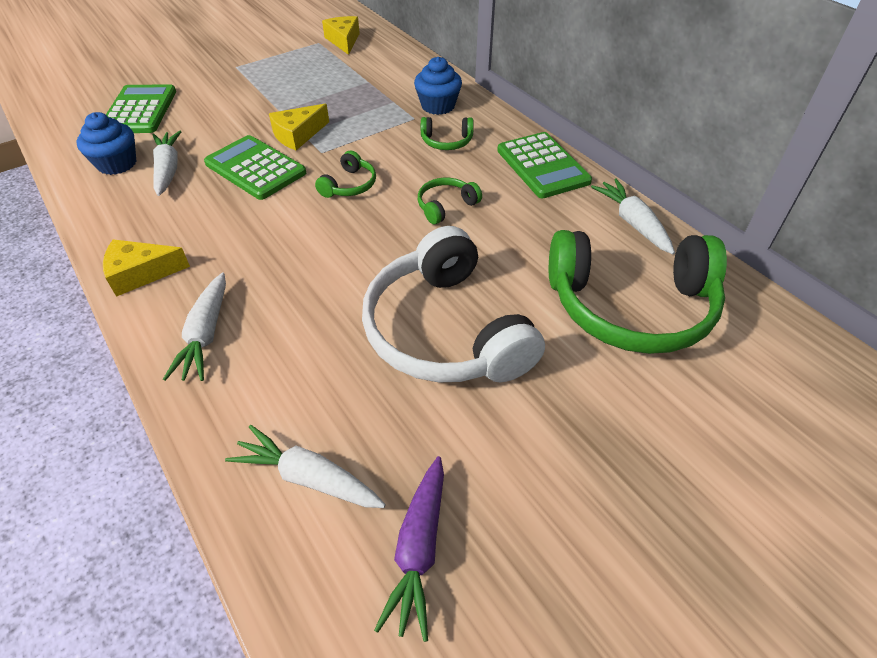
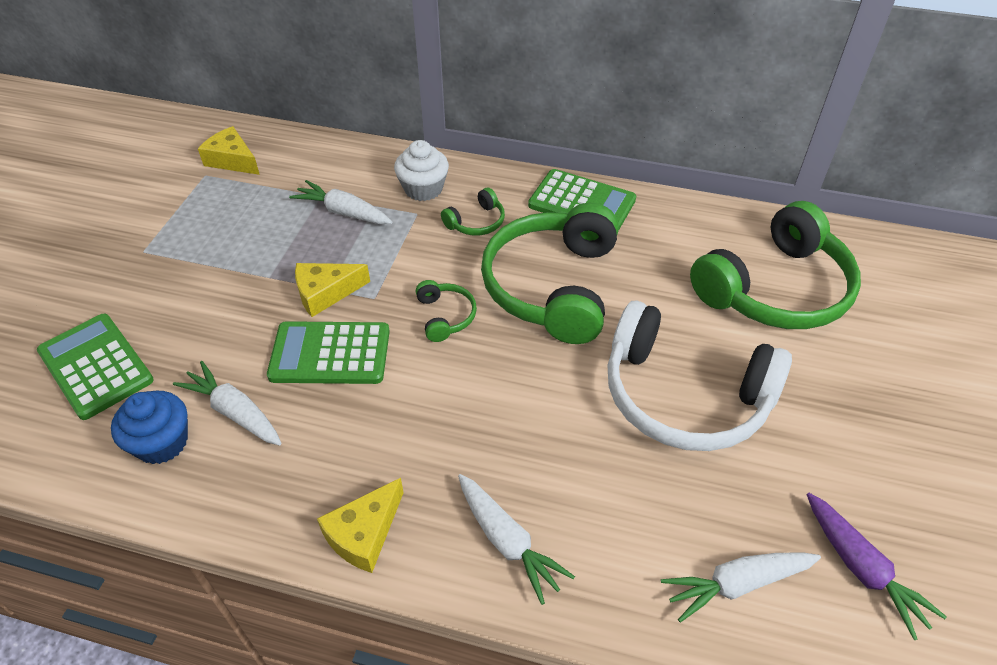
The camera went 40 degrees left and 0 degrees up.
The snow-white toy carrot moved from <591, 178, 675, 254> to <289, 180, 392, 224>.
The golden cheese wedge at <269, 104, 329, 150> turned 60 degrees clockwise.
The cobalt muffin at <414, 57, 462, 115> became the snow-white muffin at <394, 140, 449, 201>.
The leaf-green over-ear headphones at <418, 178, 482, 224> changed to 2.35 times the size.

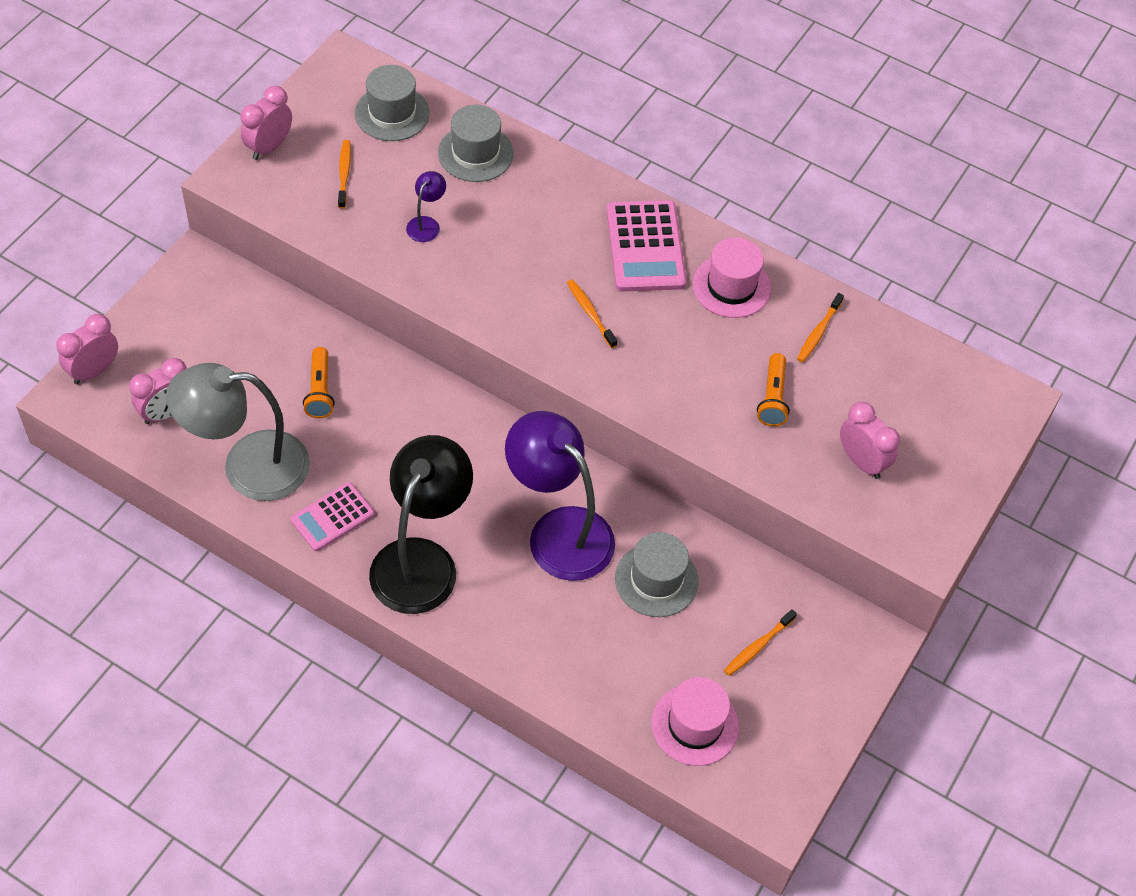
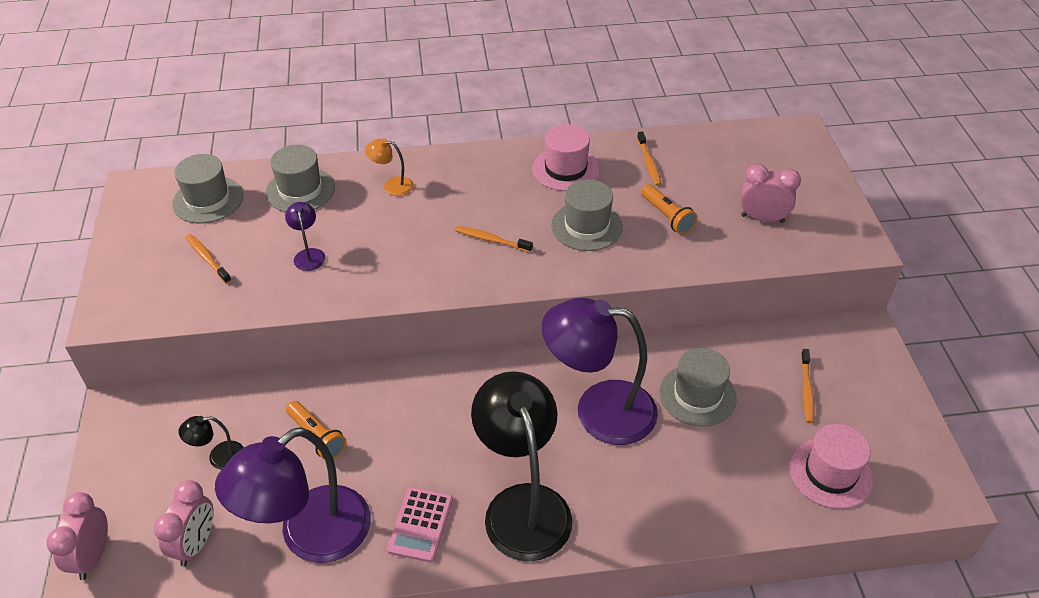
The camera went 35 degrees left and 10 degrees down.
The jet-black desk lamp at <178, 416, 244, 470> appeared.
The ash-grey desk lamp at <166, 363, 310, 501> became the violet desk lamp at <215, 427, 371, 563>.
The orange-coloured desk lamp at <365, 138, 414, 196> appeared.
The ash-grey hat at <551, 179, 623, 251> appeared.
The pink bedside clock at <240, 86, 292, 160> disappeared.
The pink pocket calculator at <606, 200, 687, 292> disappeared.

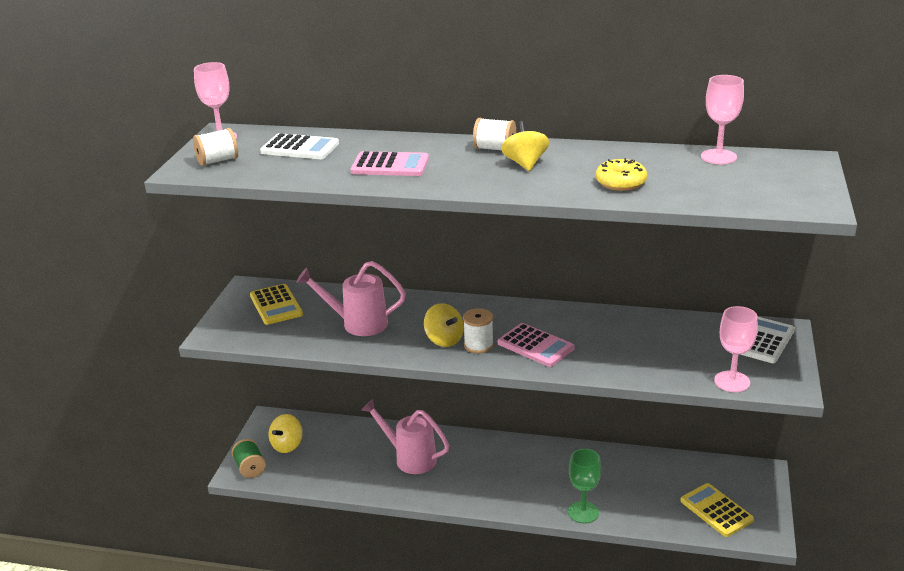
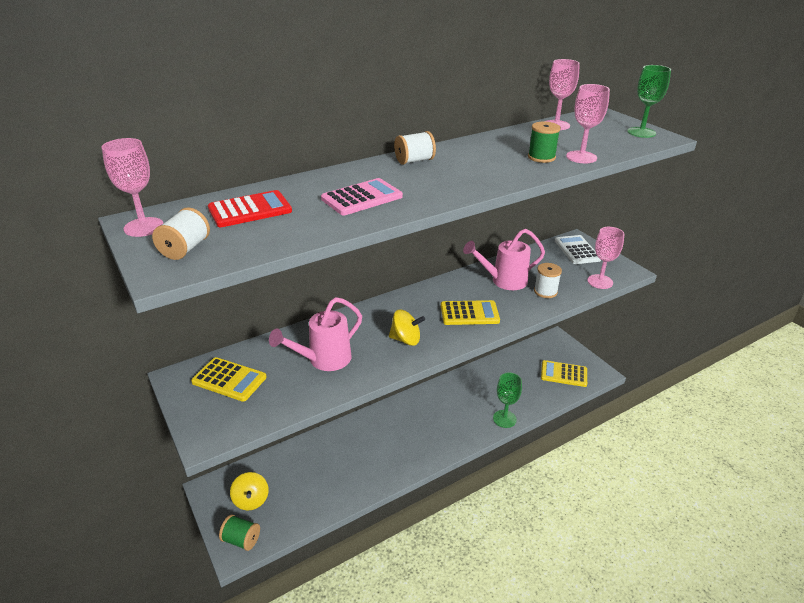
The camera went 45 degrees left and 5 degrees up.
The snow-white pocket calculator at <260, 133, 339, 159> became the red pocket calculator at <208, 190, 292, 227>.
The pink pocket calculator at <498, 323, 574, 367> became the golden pocket calculator at <441, 300, 500, 325>.
The pink watering can moved from <362, 399, 449, 474> to <463, 229, 545, 290>.
The golden donut at <596, 158, 647, 191> was replaced by the leaf-green spool at <528, 121, 561, 163>.
The snow-white spool moved from <463, 308, 494, 353> to <534, 263, 562, 298>.
The pink chalice at <566, 84, 610, 163> appeared.
The leaf-green chalice at <627, 65, 671, 138> appeared.
The golden whirligig at <501, 121, 549, 171> disappeared.

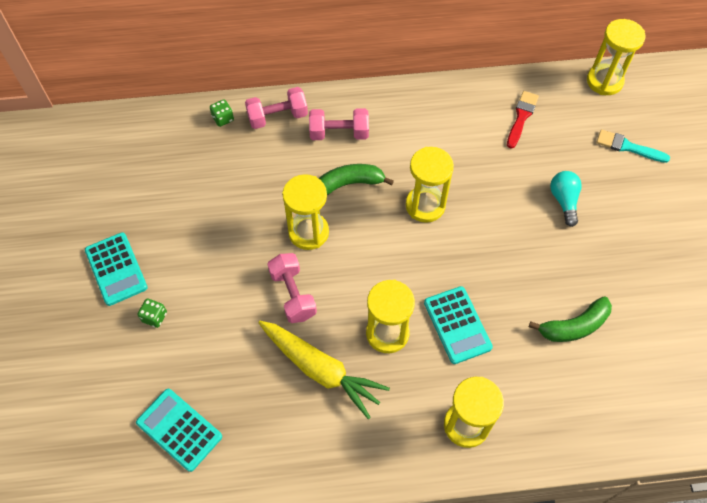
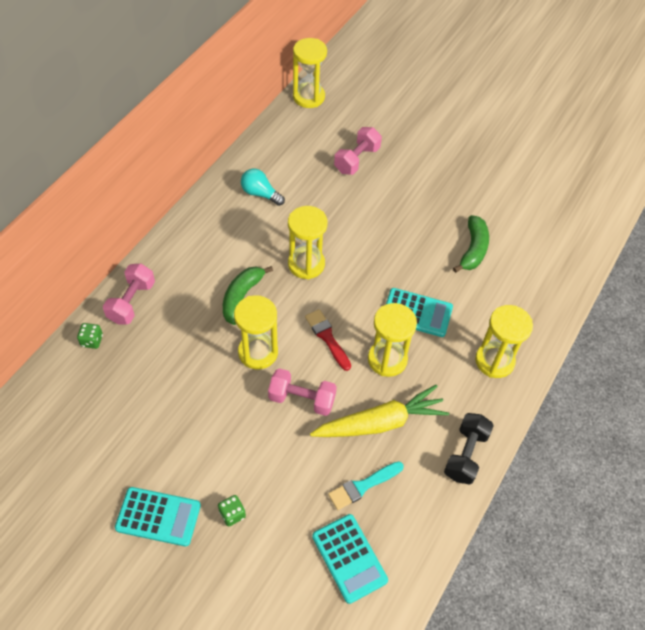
The camera went 55 degrees left and 5 degrees down.
The turquoise bulb moved from <550, 171, 582, 227> to <241, 169, 285, 206>.
The red brush moved from <507, 91, 539, 149> to <305, 309, 351, 371>.
The turquoise pocket calculator at <136, 389, 222, 472> turned 105 degrees counterclockwise.
The turquoise brush moved from <596, 129, 670, 163> to <328, 461, 404, 510>.
The pink free weight moved from <309, 108, 369, 140> to <334, 127, 382, 175>.
The jet-black free weight at <444, 413, 494, 485> appeared.

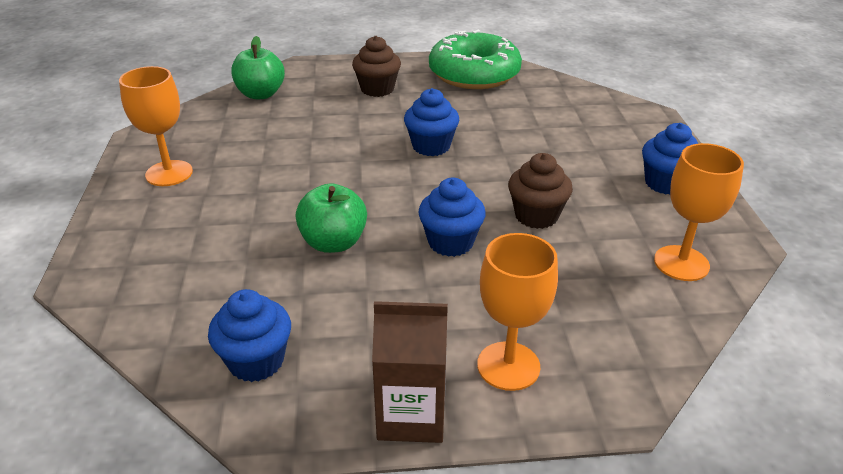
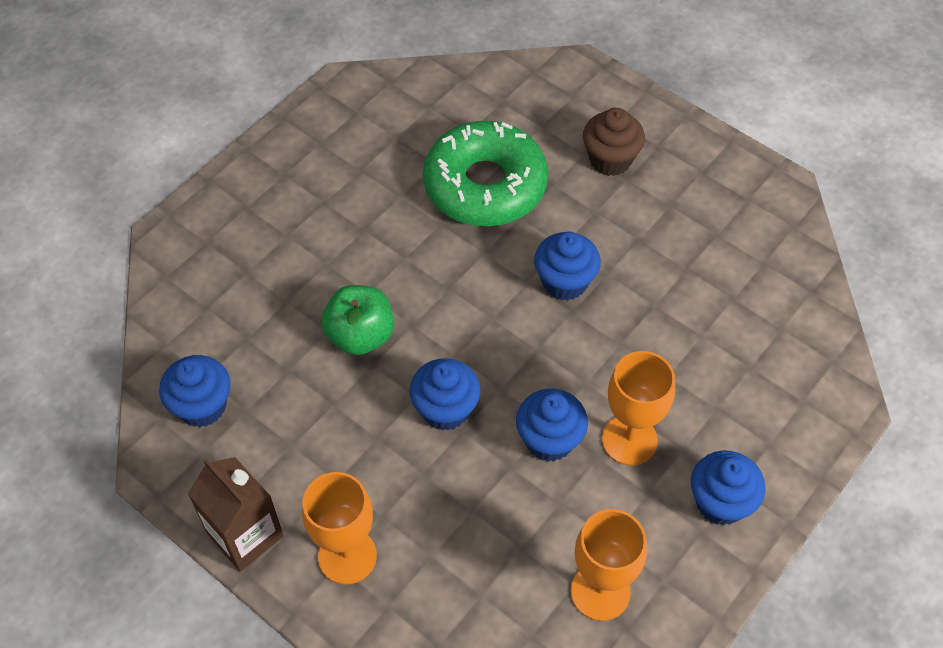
The camera went 45 degrees right and 20 degrees up.
The leaf-green donut moved from <429, 30, 522, 89> to <423, 121, 548, 226>.
The dark brown muffin at <508, 153, 573, 229> became the cobalt muffin at <516, 389, 588, 462>.
The orange-coloured chalice moved from <119, 66, 193, 186> to <602, 351, 675, 465>.
The leaf-green apple fruit at <231, 36, 285, 99> disappeared.

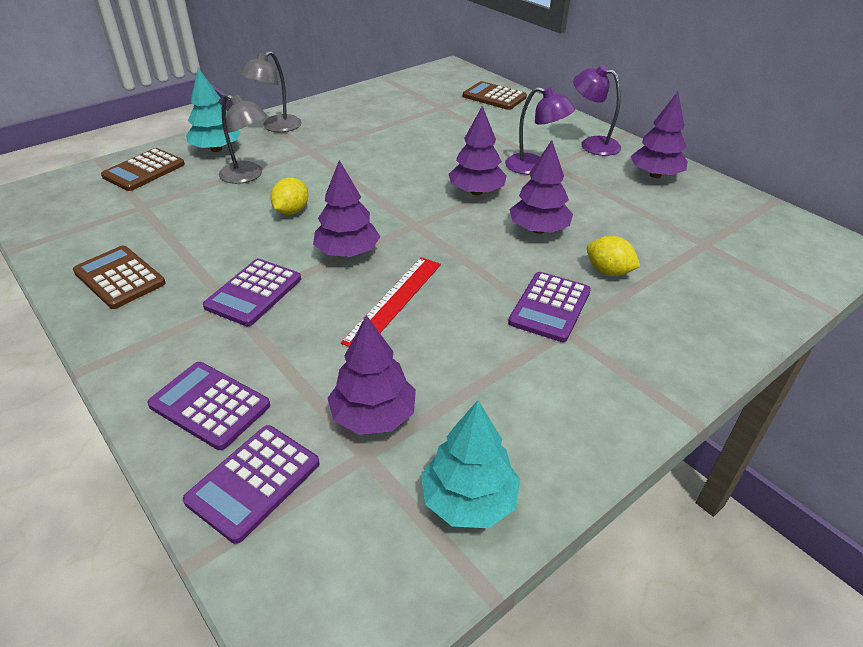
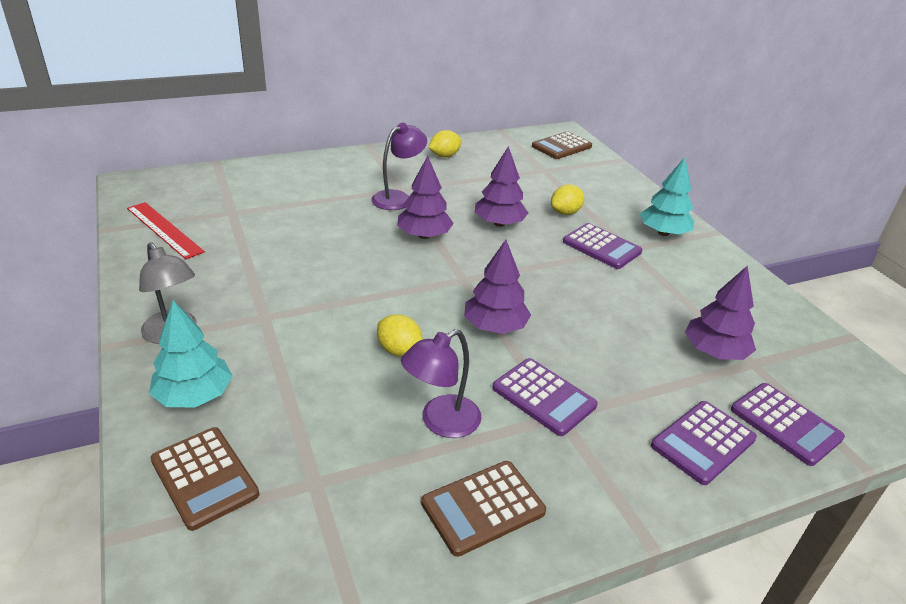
The camera went 75 degrees left and 5 degrees down.
The red measuring stick moved from <341, 257, 441, 347> to <127, 202, 205, 259>.
The violet desk lamp moved from <573, 65, 621, 156> to <401, 329, 482, 438>.
The violet fir tree at <630, 92, 688, 178> was replaced by the golden citrus fruit at <428, 130, 462, 157>.
The dark brown pocket calculator moved from <463, 81, 527, 110> to <532, 131, 592, 159>.
The turquoise fir tree moved from <421, 400, 520, 528> to <640, 157, 694, 236>.
The ash-grey desk lamp at <219, 94, 268, 184> disappeared.

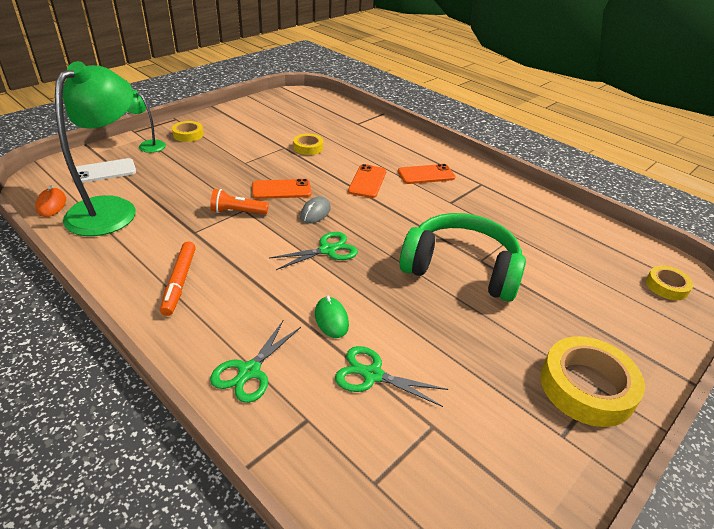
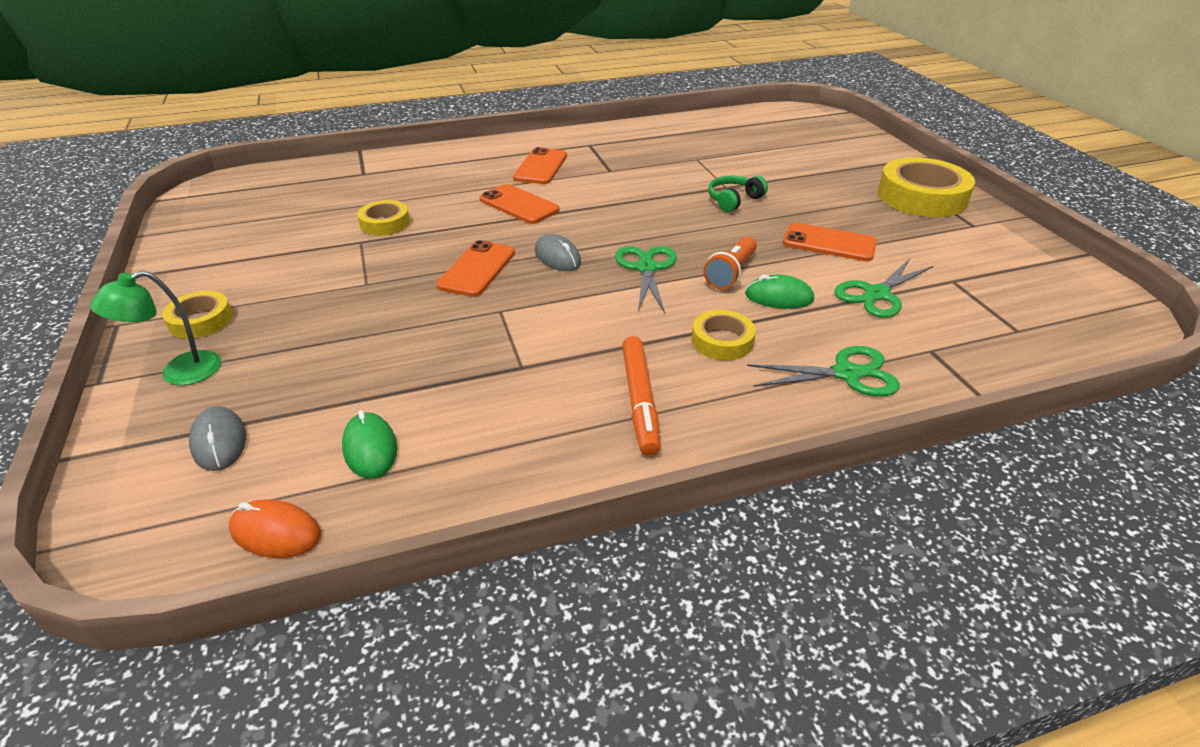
The camera went 60 degrees left and 0 degrees up.
The snow-white phone at <76, 158, 136, 183> was replaced by the ash-grey computer mouse at <189, 406, 246, 471>.
The leaf-green desk lamp at <55, 61, 136, 236> was replaced by the leaf-green computer mouse at <342, 410, 398, 479>.
The orange-coloured marker pen at <160, 241, 196, 316> turned 60 degrees clockwise.
The golden sticky tape moved from <646, 266, 693, 300> to <692, 310, 756, 360>.
The orange-coloured pocket torch moved from <210, 189, 269, 214> to <703, 236, 757, 289>.
The leaf-green over-ear headphones at <399, 213, 526, 302> changed to 0.41 times the size.
The leaf-green scissors at <210, 320, 301, 403> turned 60 degrees counterclockwise.
The orange-coloured phone at <783, 223, 877, 261> appeared.

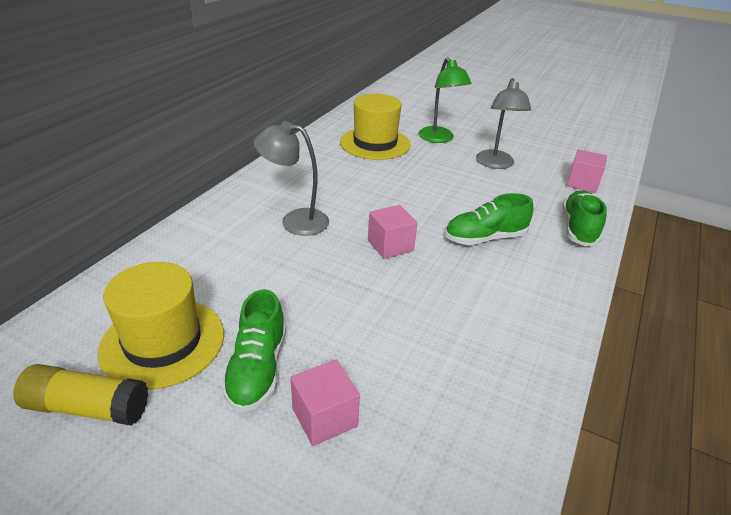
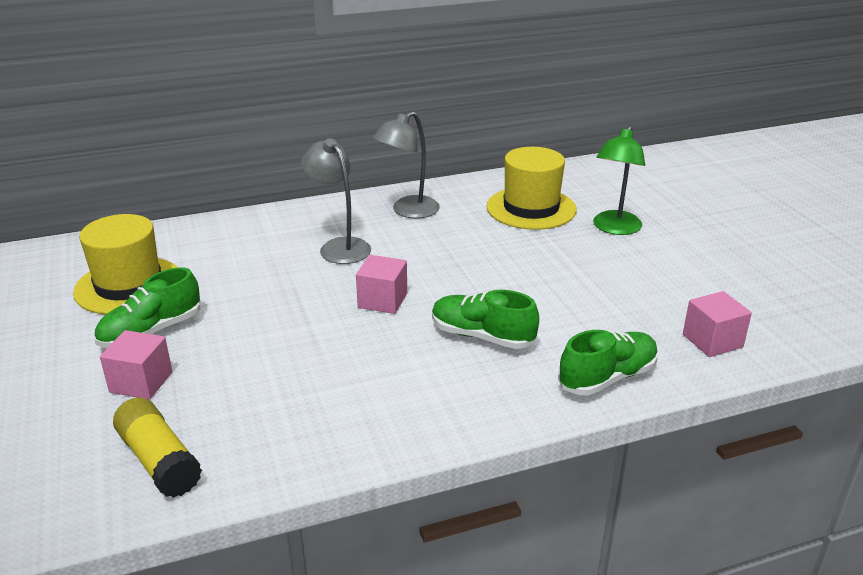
The camera went 45 degrees right and 5 degrees down.
The golden glue stick moved from <13, 364, 148, 426> to <113, 398, 202, 498>.
The ash-grey desk lamp moved from <476, 78, 531, 169> to <373, 111, 440, 219>.

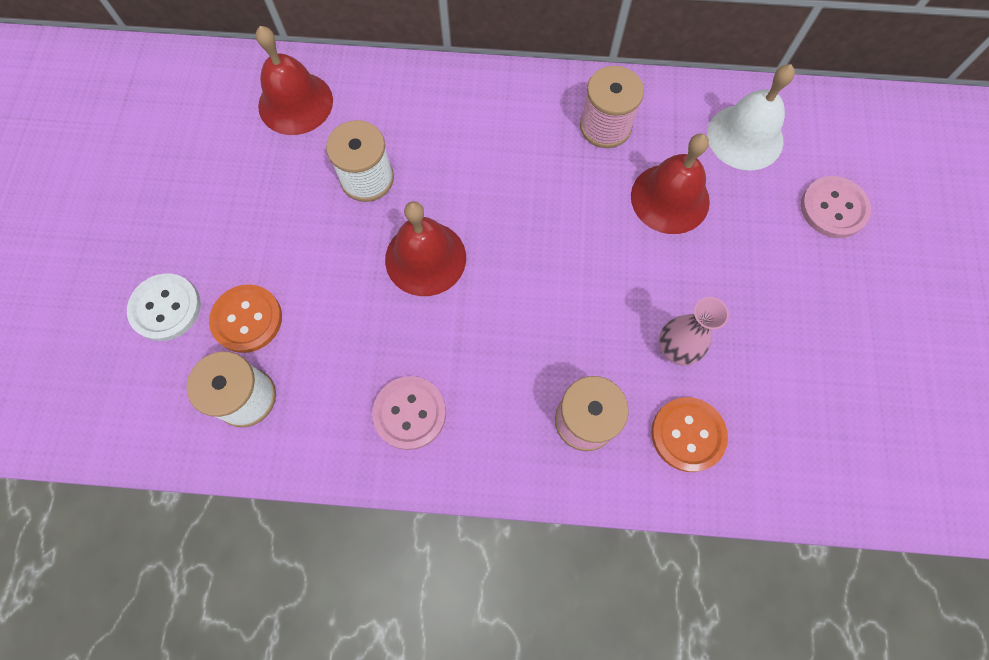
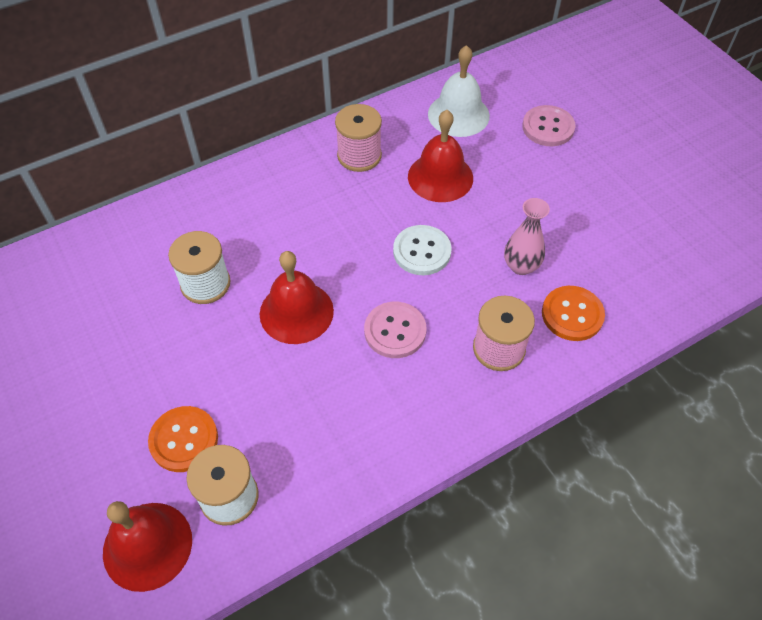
The camera went 35 degrees left and 15 degrees down.
The red hand bell moved from <256, 26, 333, 135> to <103, 501, 192, 592>.
The pink button moved from <372, 376, 446, 450> to <364, 302, 427, 358>.
The snow-white button moved from <127, 273, 201, 341> to <393, 225, 452, 275>.

